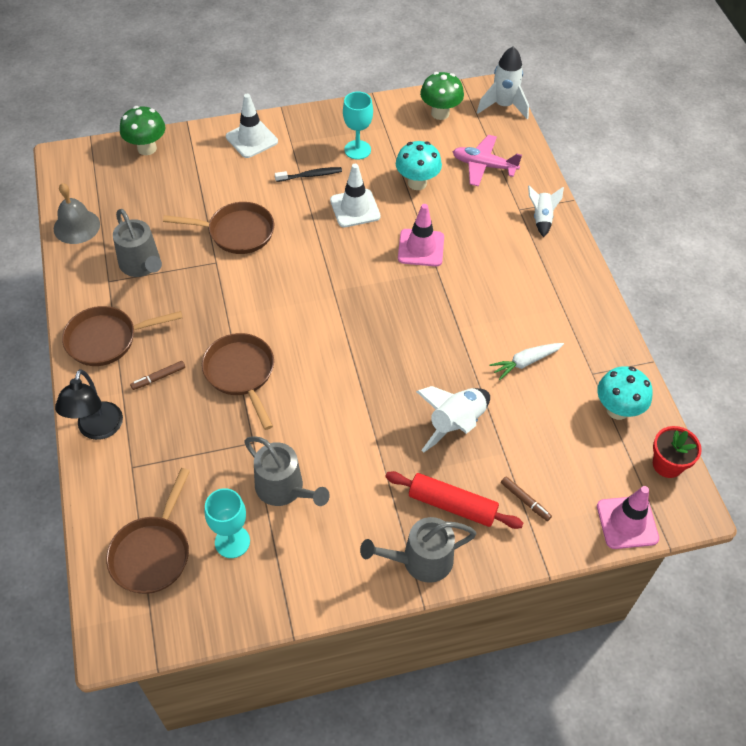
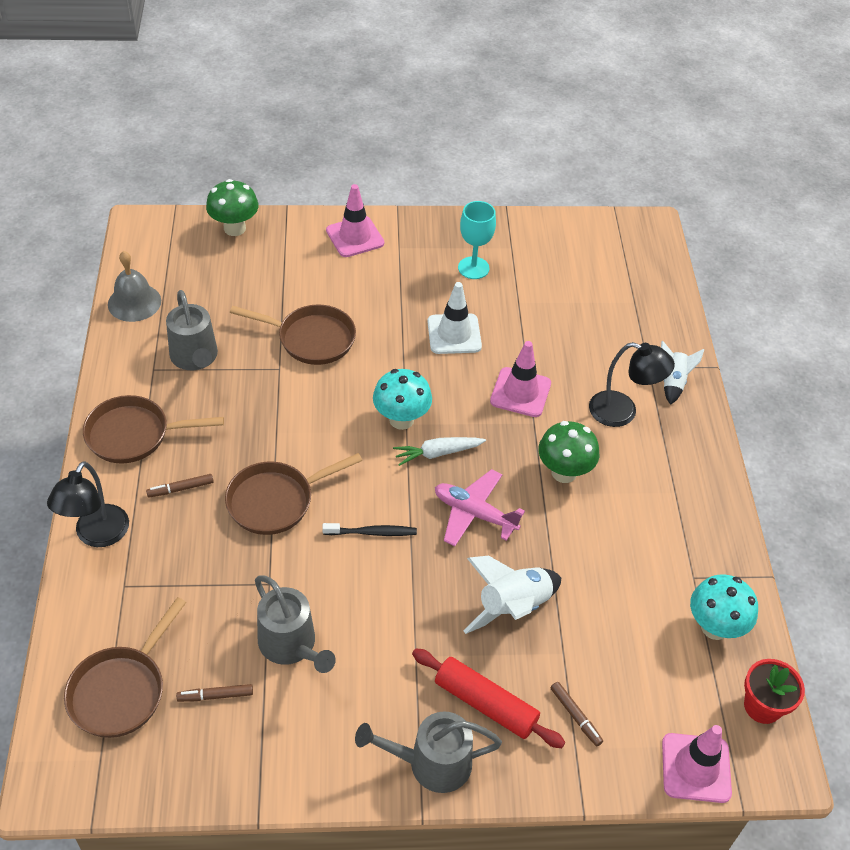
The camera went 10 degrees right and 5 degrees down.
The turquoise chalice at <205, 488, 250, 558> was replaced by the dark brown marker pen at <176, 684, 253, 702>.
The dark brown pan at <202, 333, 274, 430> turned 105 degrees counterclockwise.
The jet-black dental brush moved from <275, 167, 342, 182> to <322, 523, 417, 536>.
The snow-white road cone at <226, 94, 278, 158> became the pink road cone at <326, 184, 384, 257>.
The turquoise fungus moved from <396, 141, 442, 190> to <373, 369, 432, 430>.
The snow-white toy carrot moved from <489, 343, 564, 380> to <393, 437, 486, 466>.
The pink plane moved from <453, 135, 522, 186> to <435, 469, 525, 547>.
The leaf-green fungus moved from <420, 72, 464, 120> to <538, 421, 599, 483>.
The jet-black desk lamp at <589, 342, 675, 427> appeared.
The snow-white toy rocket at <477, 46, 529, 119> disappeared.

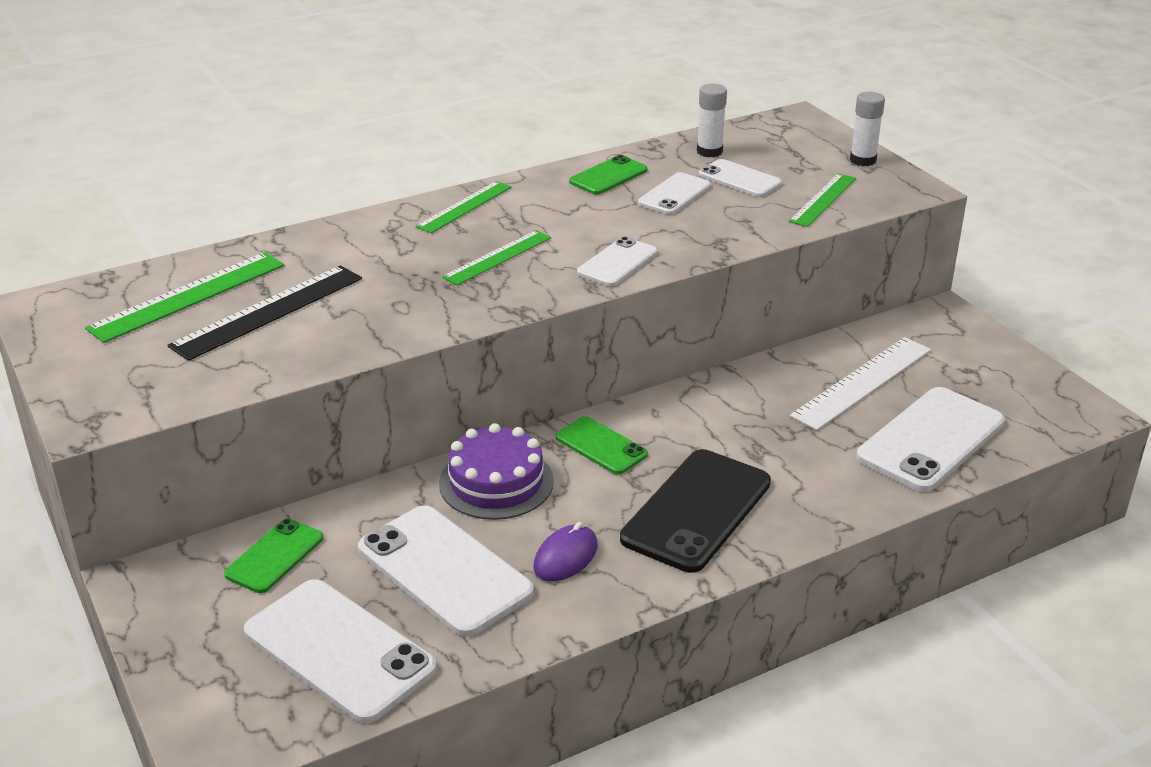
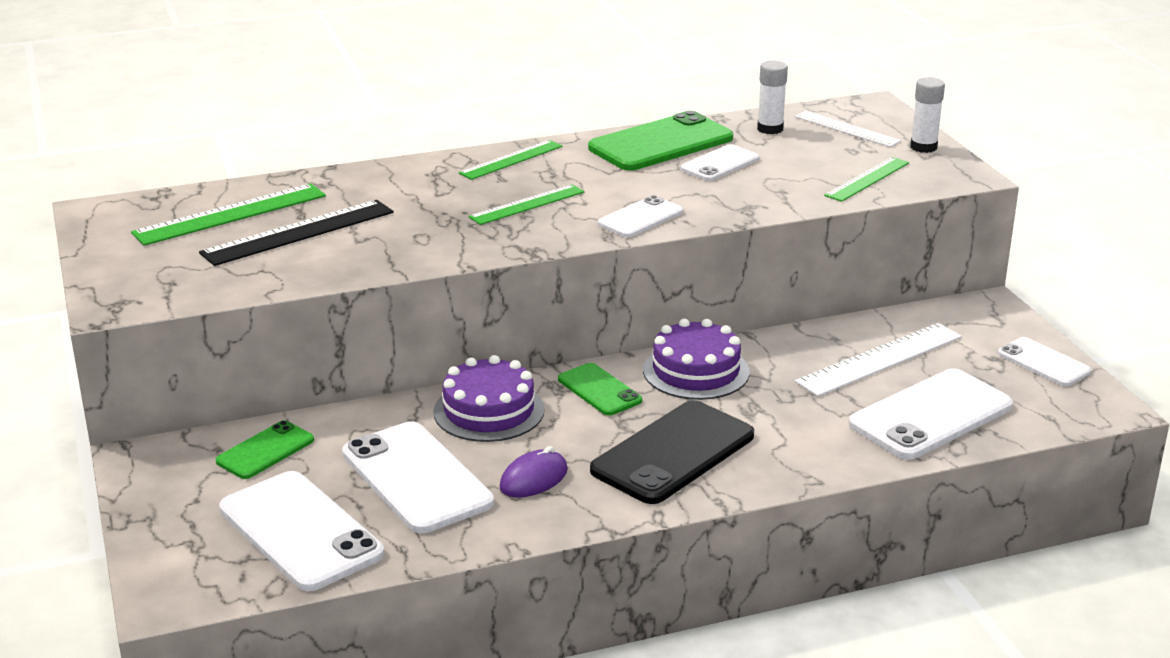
The camera went 10 degrees right and 5 degrees down.
The leaf-green phone at <569, 155, 647, 195> changed to 1.79 times the size.
The violet cake at <643, 319, 750, 400> appeared.
The snow-white measuring stick at <795, 111, 901, 147> appeared.
The snow-white phone moved from <699, 159, 782, 197> to <998, 337, 1091, 386>.

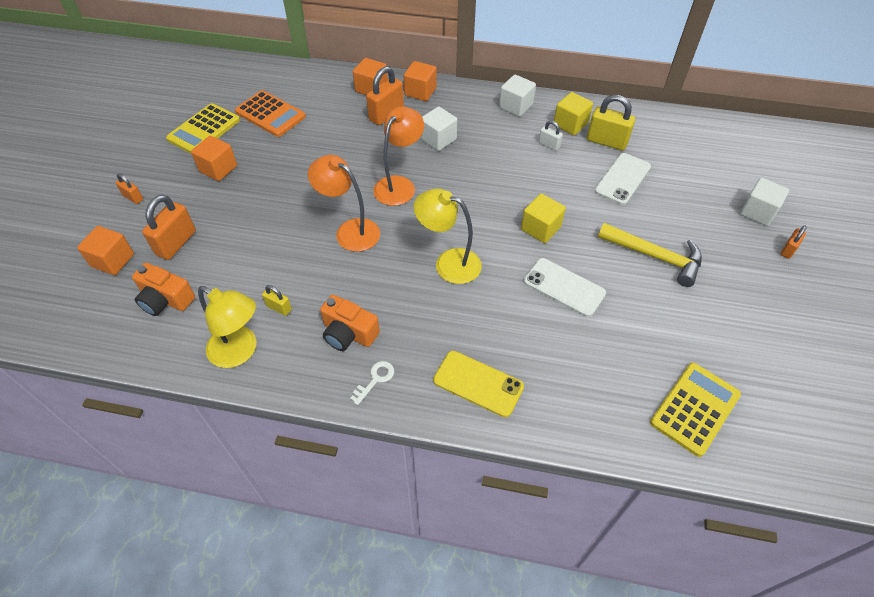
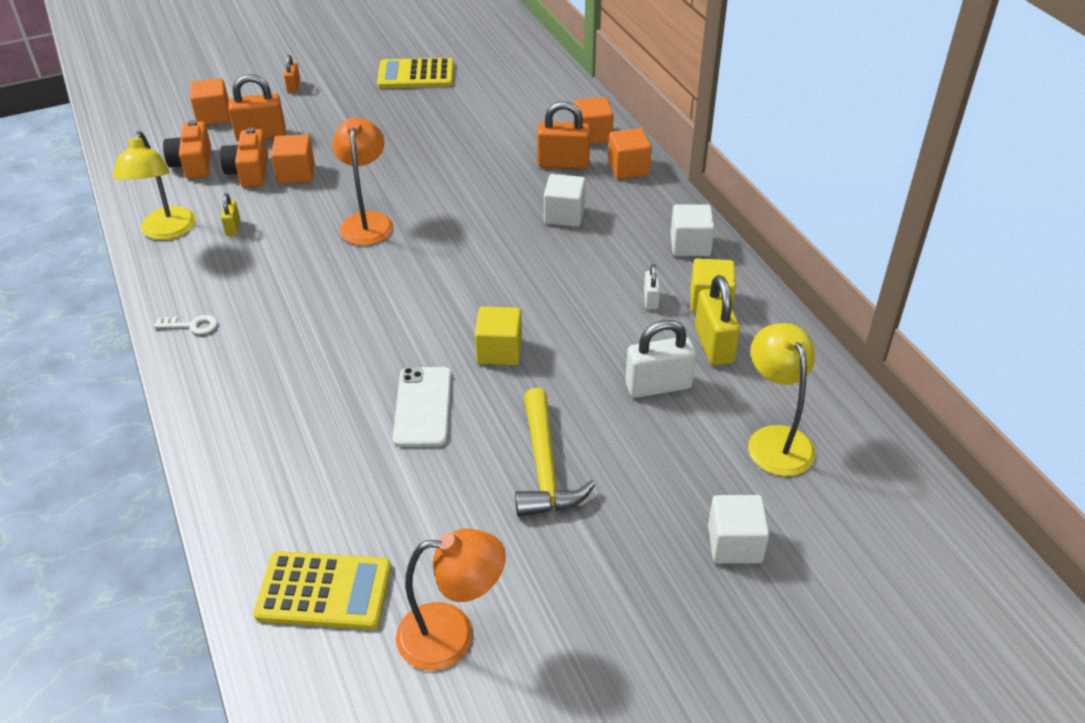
The camera went 55 degrees right and 10 degrees down.
The orange-coloured compact camera moved from <320, 295, 380, 351> to <220, 127, 268, 187>.
The orange-coloured cube moved from <191, 136, 237, 181> to <271, 135, 315, 183>.
The orange-coloured desk lamp moved from <373, 107, 424, 206> to <396, 529, 506, 671>.
The snow-white phone at <595, 153, 651, 205> was replaced by the snow-white small lock at <625, 320, 696, 398>.
The golden desk lamp moved from <414, 188, 482, 284> to <748, 323, 816, 476>.
The orange-coloured pocket calculator at <235, 90, 306, 137> disappeared.
The golden phone at <433, 351, 524, 417> disappeared.
The orange-coloured small lock at <781, 225, 807, 259> disappeared.

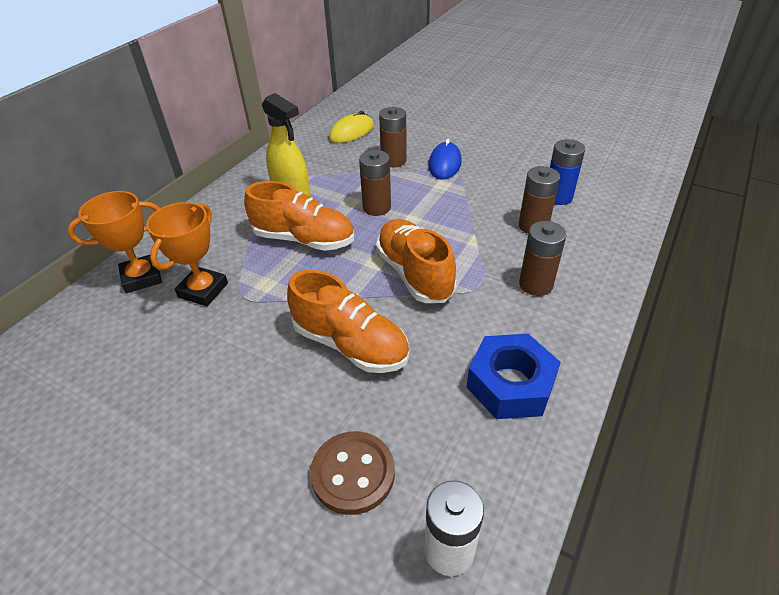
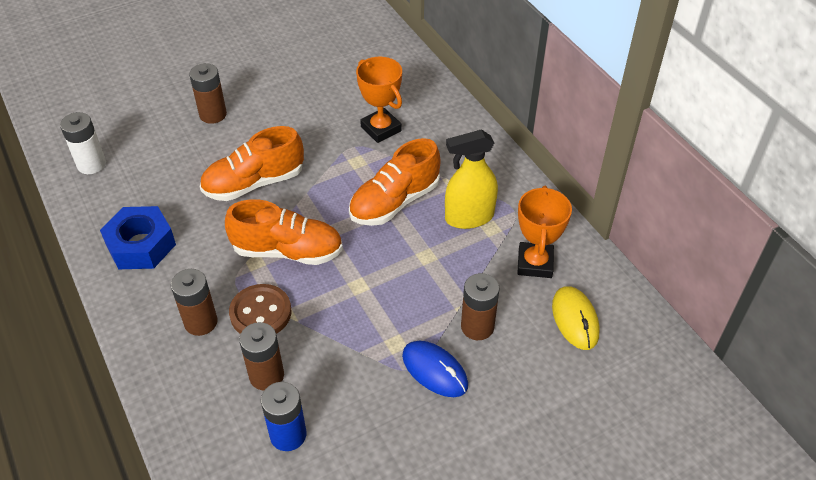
The camera went 120 degrees right and 5 degrees up.
The dark brown battery moved from <359, 150, 391, 216> to <189, 63, 227, 124>.
The dark brown button moved from <310, 431, 395, 515> to <229, 284, 291, 334>.
The orange-coloured trophy moved from <67, 191, 162, 293> to <517, 186, 572, 278>.

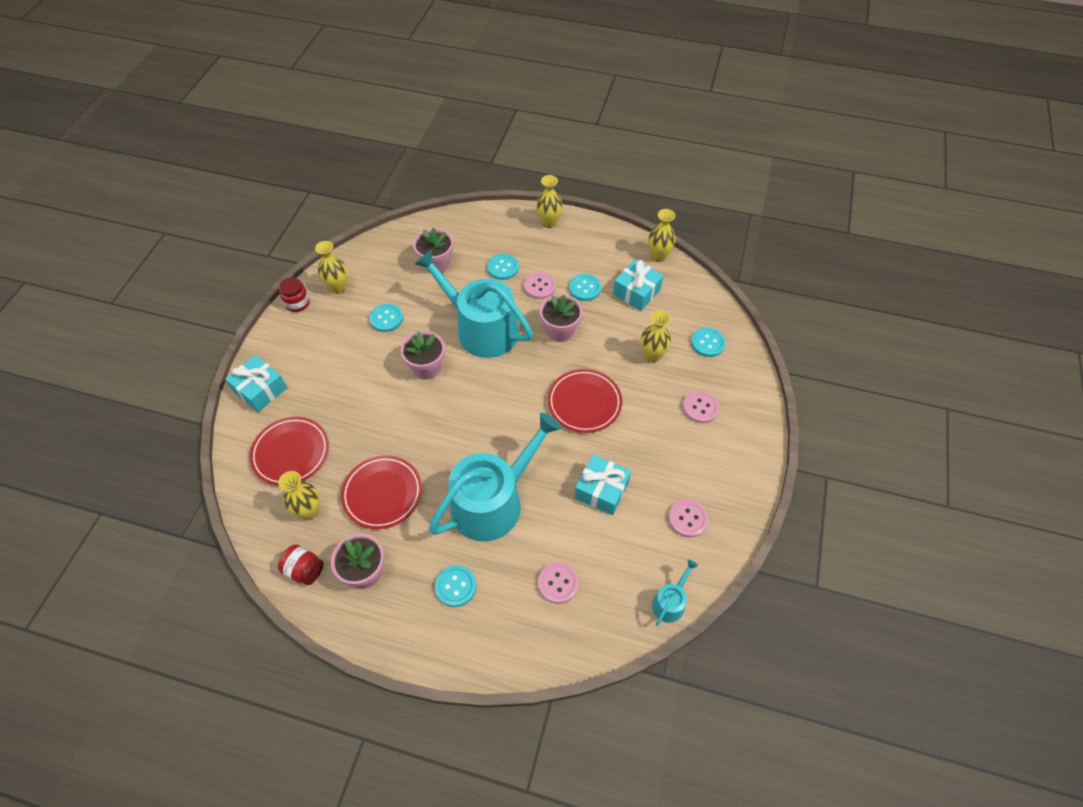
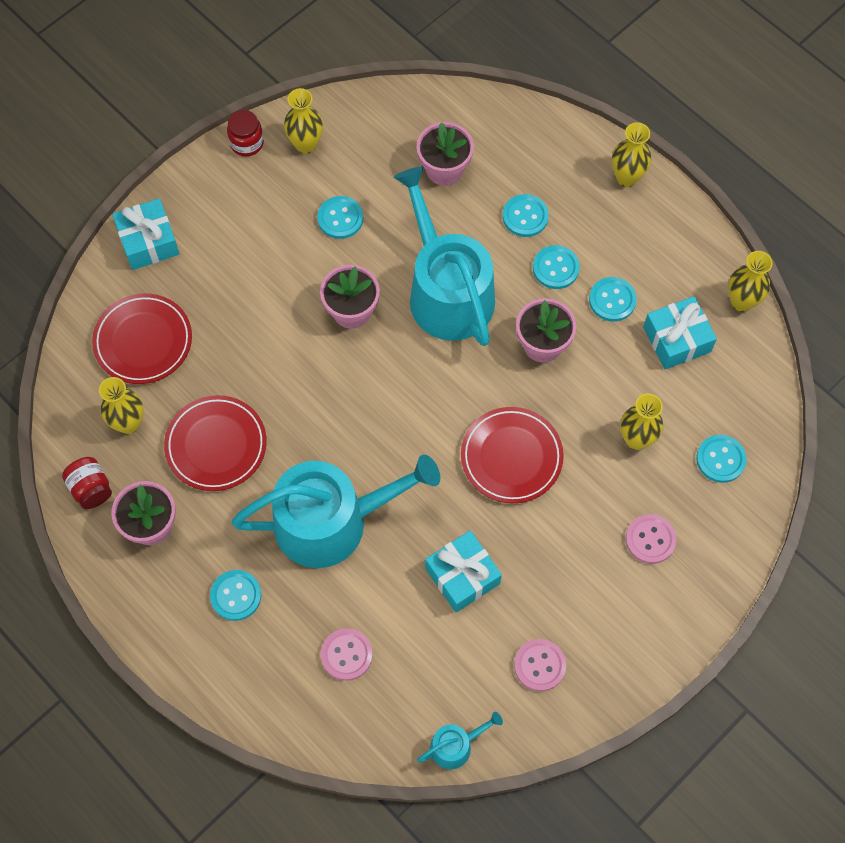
The camera went 30 degrees right and 10 degrees up.
The pink button at <524, 272, 556, 299> became the turquoise button at <533, 245, 580, 289>.

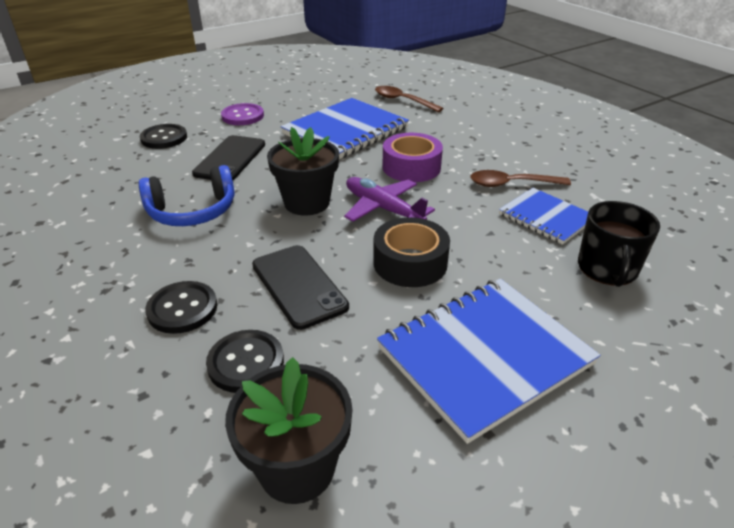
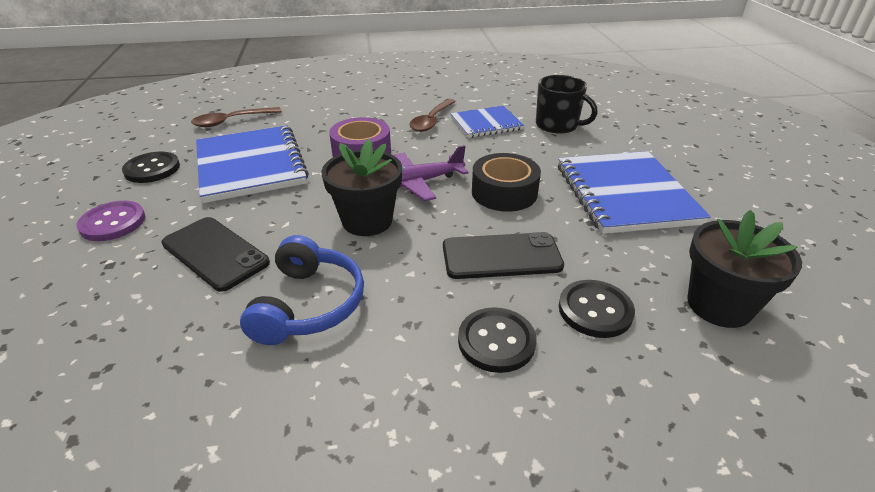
The camera went 65 degrees left and 0 degrees up.
The jet-black button moved from <140, 124, 187, 149> to <122, 152, 180, 183>.

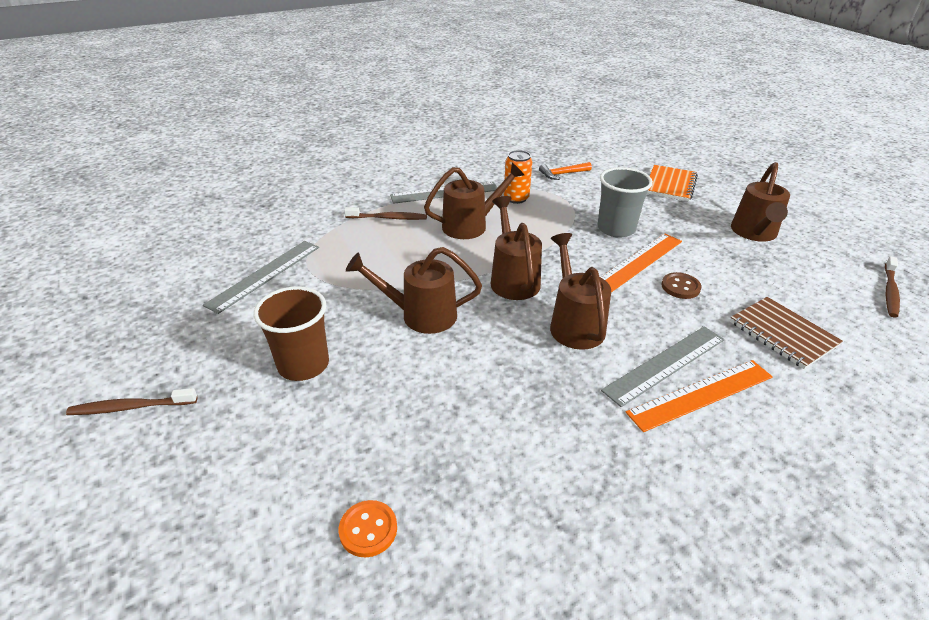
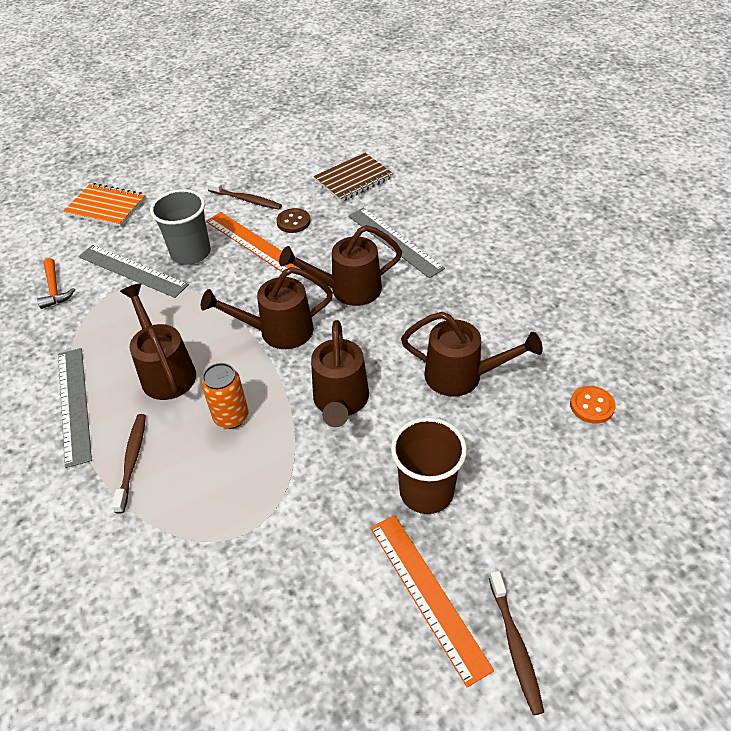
The camera went 90 degrees left and 10 degrees up.
The ash-grey measuring stick moved from <203, 241, 319, 314> to <78, 245, 189, 298>.
The orange-coloured tin moved from <504, 150, 532, 204> to <201, 363, 248, 429>.
The dark brown dental brush moved from <885, 256, 900, 317> to <207, 181, 282, 209>.
The orange-coloured measuring stick moved from <626, 360, 773, 432> to <370, 515, 494, 687>.
The dark brown watering can moved from <731, 162, 790, 242> to <401, 312, 543, 397>.

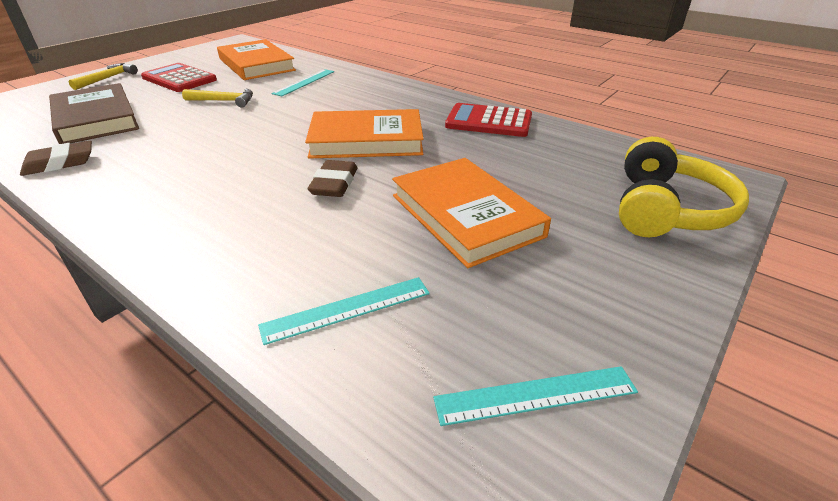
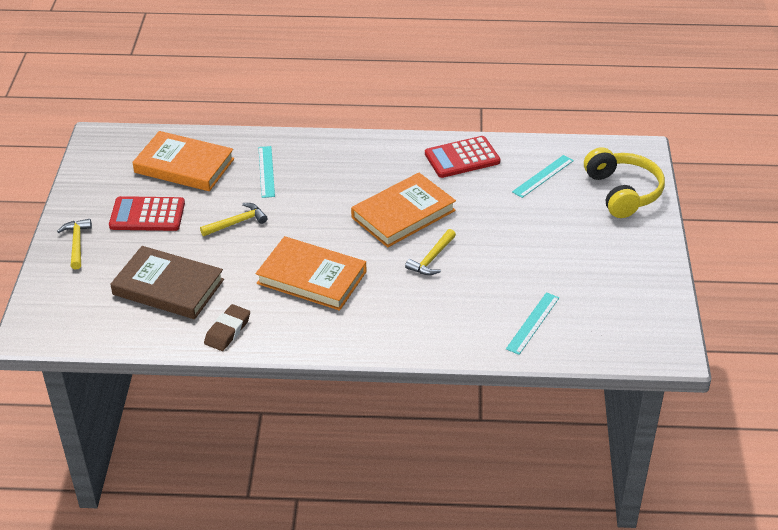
The camera went 35 degrees left and 5 degrees up.
The orange-coloured hardback moved from <392, 158, 551, 268> to <256, 236, 367, 311>.
The dark brown pencil eraser at <308, 160, 357, 197> was replaced by the golden hammer at <405, 229, 456, 275>.
The turquoise measuring stick moved from <433, 366, 638, 426> to <512, 155, 574, 198>.

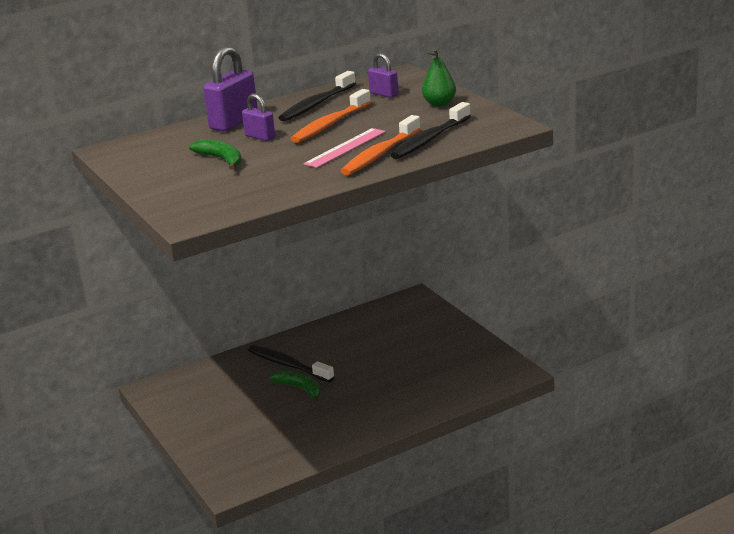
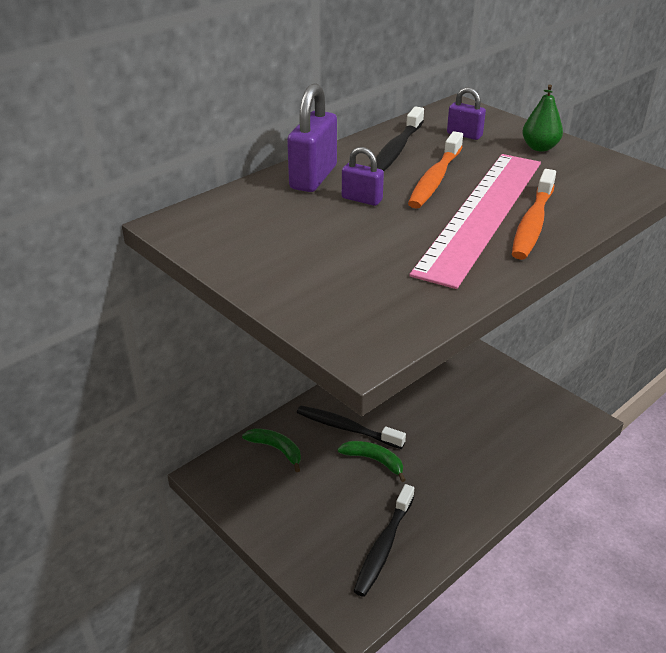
The camera went 15 degrees left and 10 degrees up.
The leaf-green banana moved from <189, 139, 242, 170> to <242, 428, 301, 472>.
The jet-black dental brush moved from <390, 102, 471, 159> to <354, 484, 414, 597>.
The pink measuring stick at <304, 128, 386, 168> changed to 2.09 times the size.

